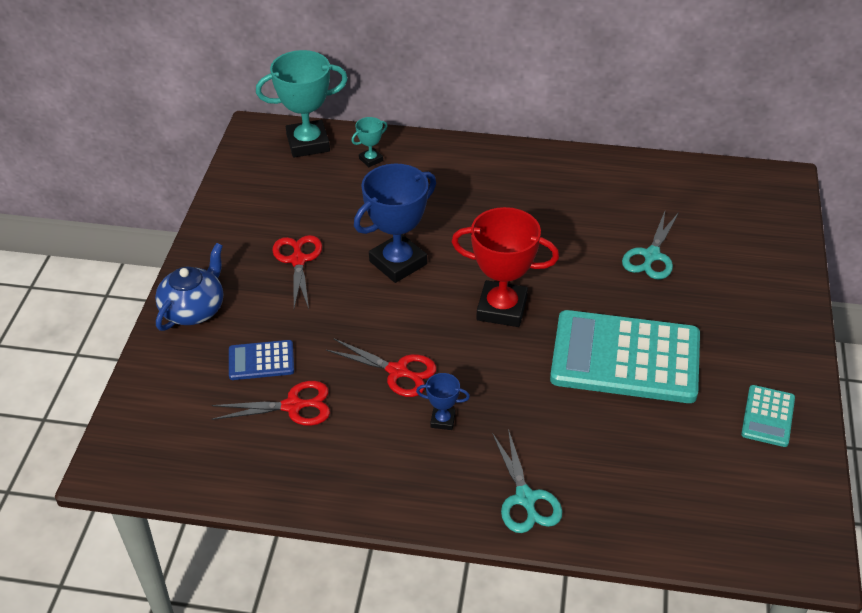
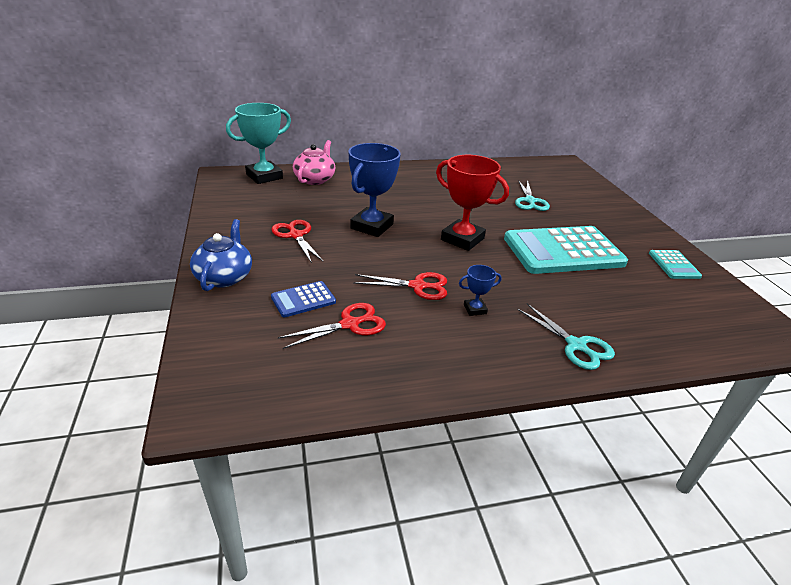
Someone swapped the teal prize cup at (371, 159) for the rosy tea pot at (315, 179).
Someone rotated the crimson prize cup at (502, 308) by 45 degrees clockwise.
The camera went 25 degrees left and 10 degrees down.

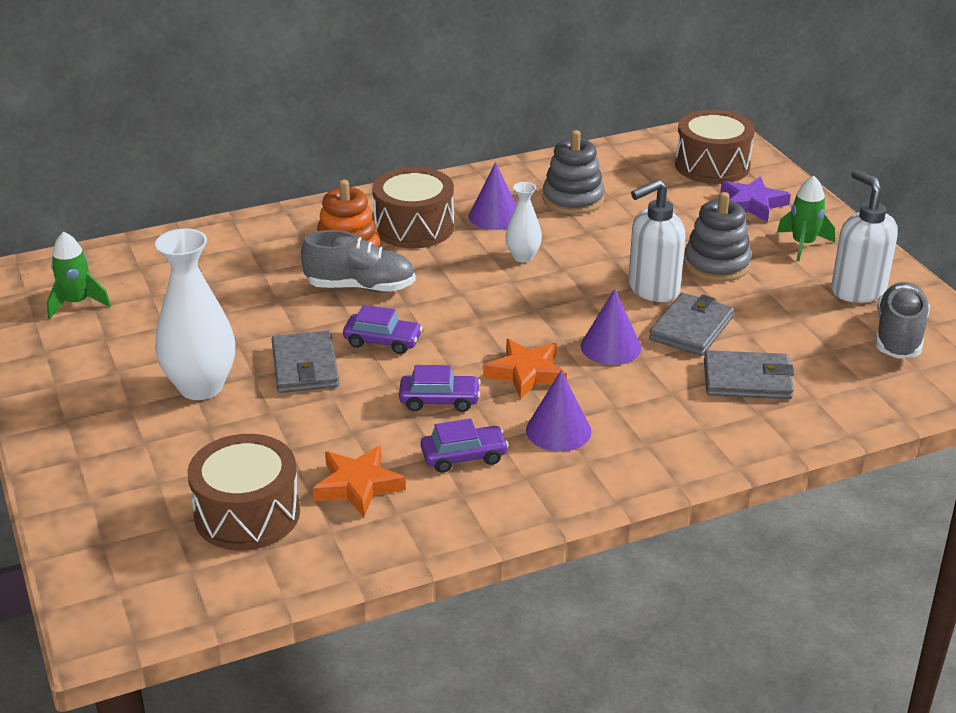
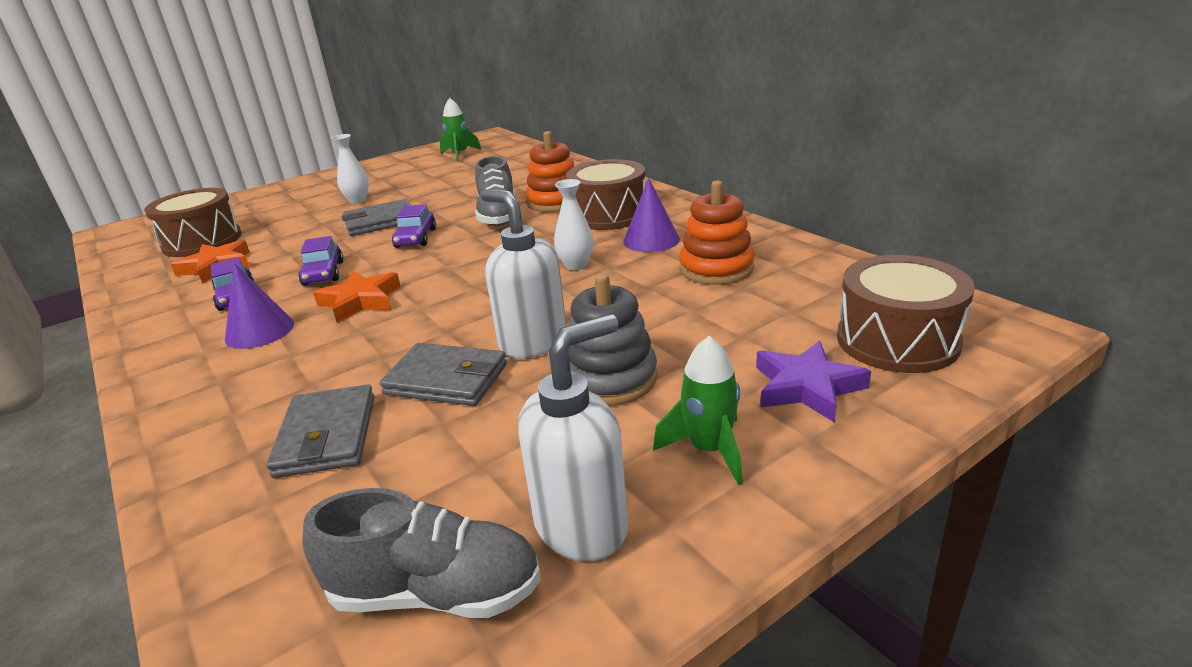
Someone scaled the snow-white tall vase at (201, 387) by 0.53.
Someone repainted the gray stacking rings at (573, 199), which became the orange stacking rings at (716, 268).
Someone took away the royal purple solid cone at (610, 347).
The camera went 80 degrees right and 5 degrees down.

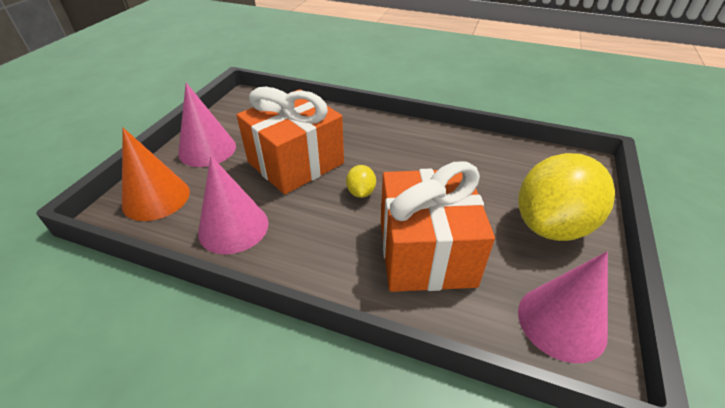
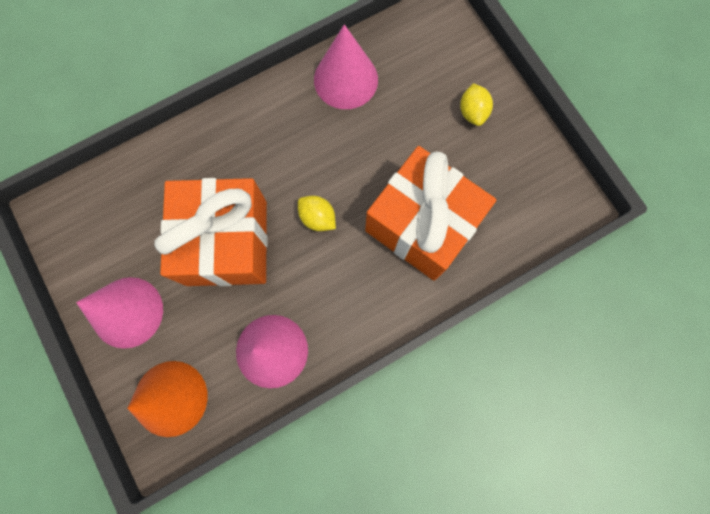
Someone carried the rosy solid cone from (561, 322) to (346, 79).
Someone scaled the bright yellow toy lemon at (551, 225) by 0.41.
The camera went 50 degrees left and 35 degrees up.

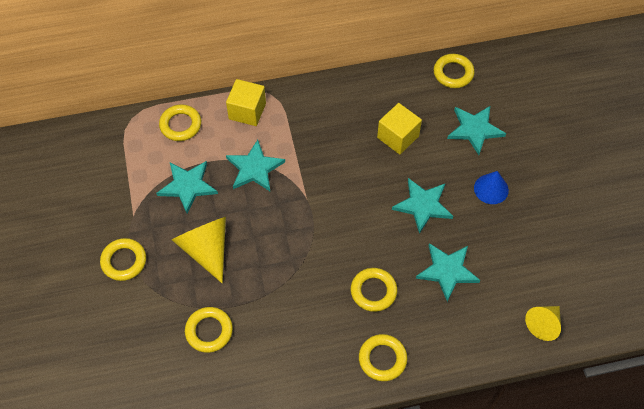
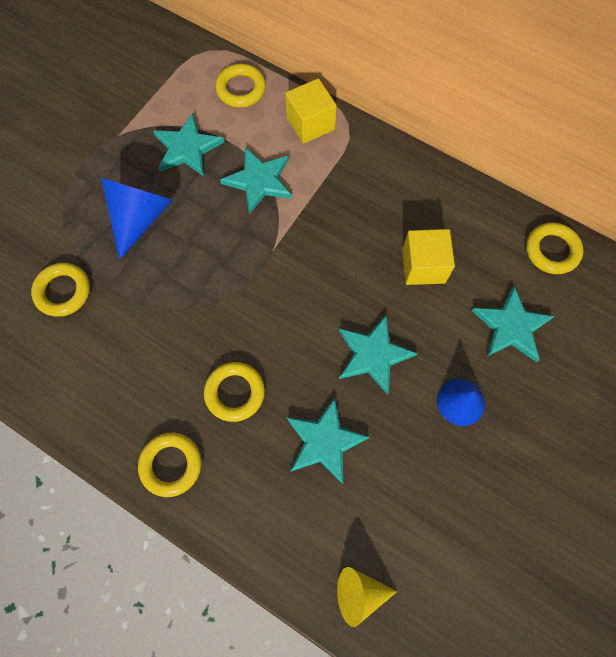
Someone repainted the bright yellow solid cone at (206, 249), which became the blue solid cone at (140, 217).
Someone took away the bright yellow ring at (124, 261).
The camera went 45 degrees right and 10 degrees up.

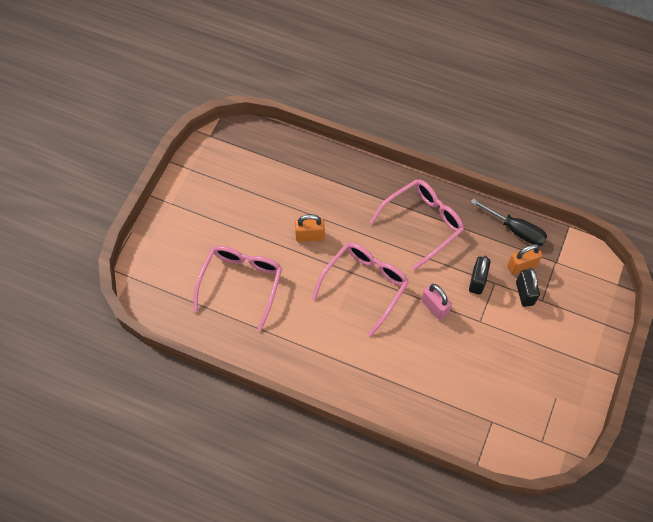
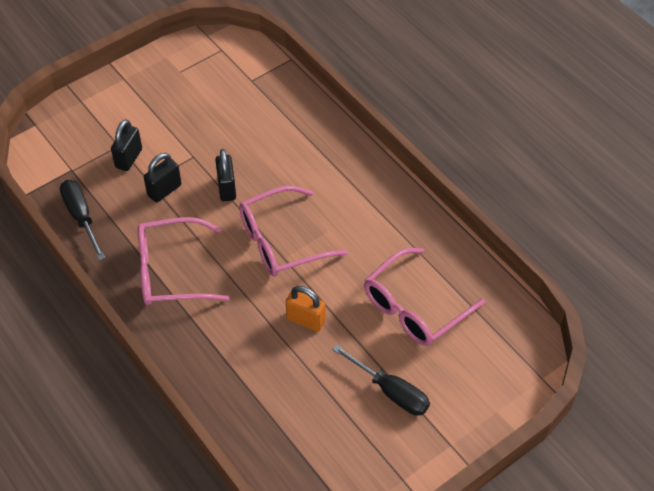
Someone repainted the rosy padlock at (434, 307), which became the black padlock at (227, 188).
Someone put down the black screwdriver at (391, 391).
Someone took away the orange padlock at (521, 266).
The camera went 150 degrees left and 10 degrees down.

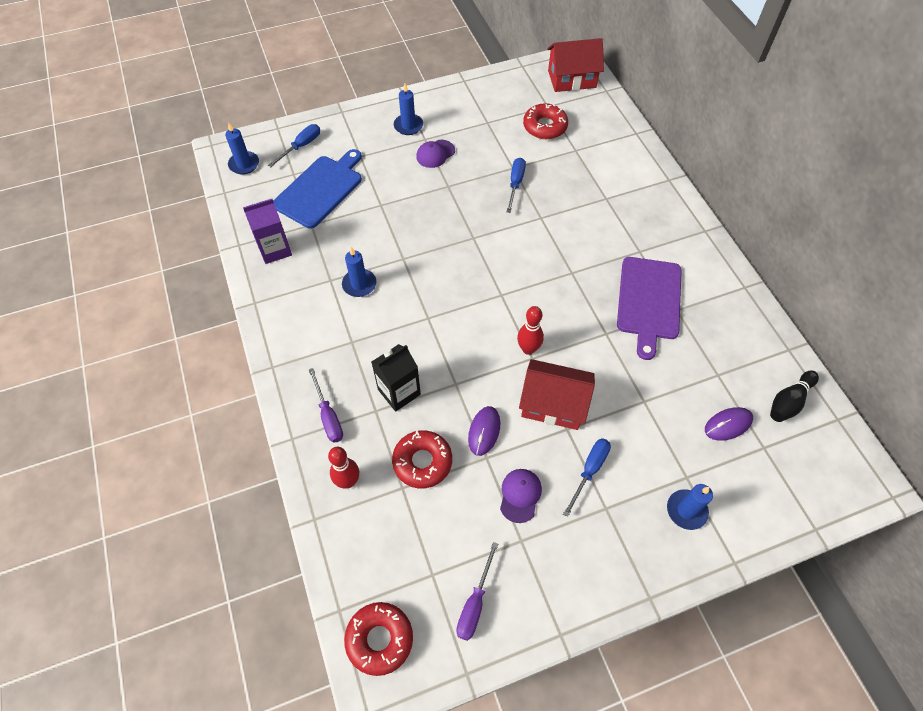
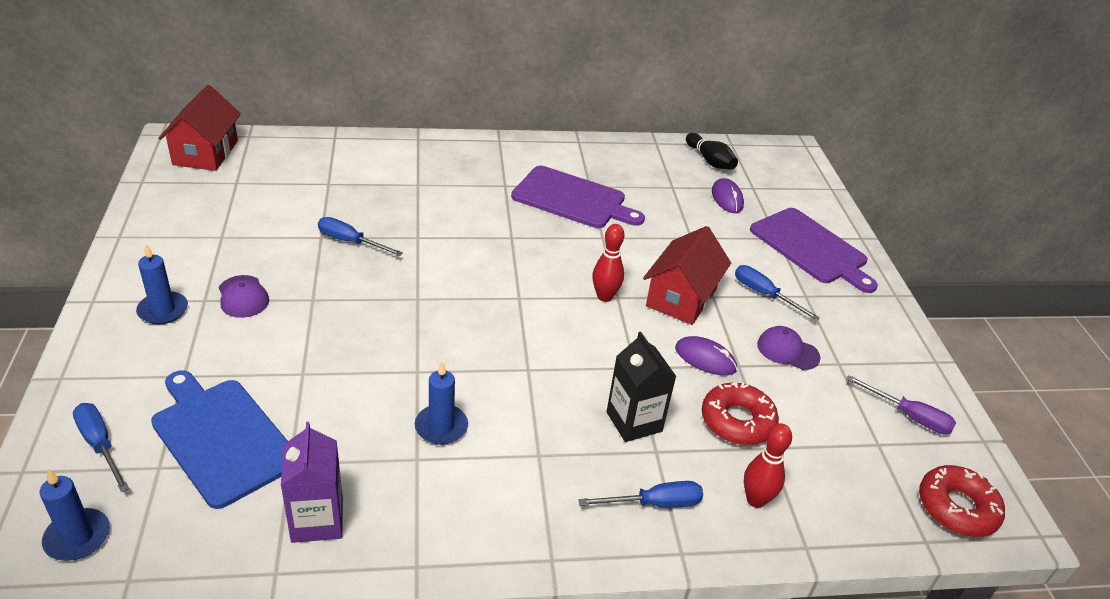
Someone repainted the royal purple screwdriver at (328, 416), which became the blue screwdriver at (654, 504).
Someone swapped the blue candle at (686, 510) for the royal purple bread board at (811, 248).
Someone took away the crimson donut at (545, 126).
The camera went 80 degrees left and 20 degrees down.

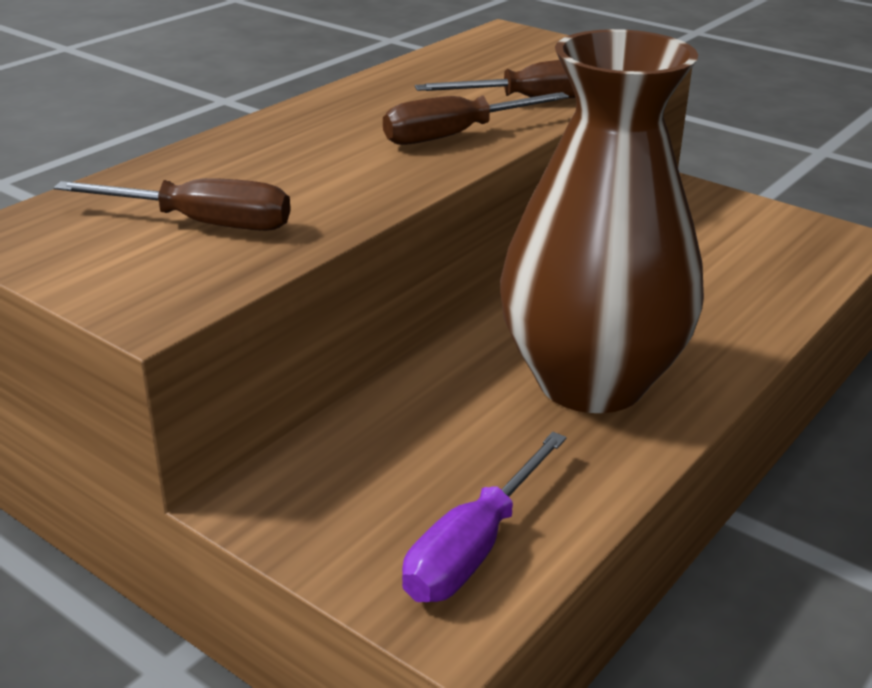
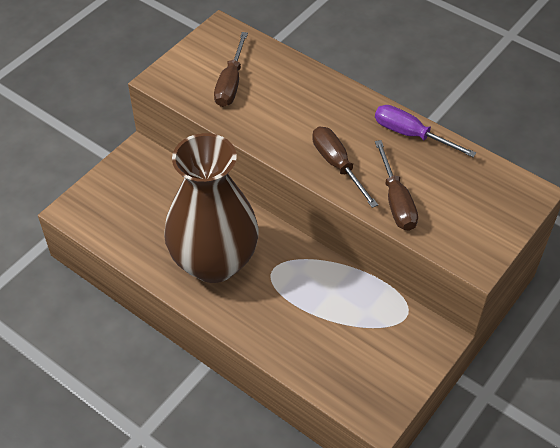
Someone carried the royal purple screwdriver from (474, 548) to (411, 135).
The camera went 90 degrees right and 20 degrees up.

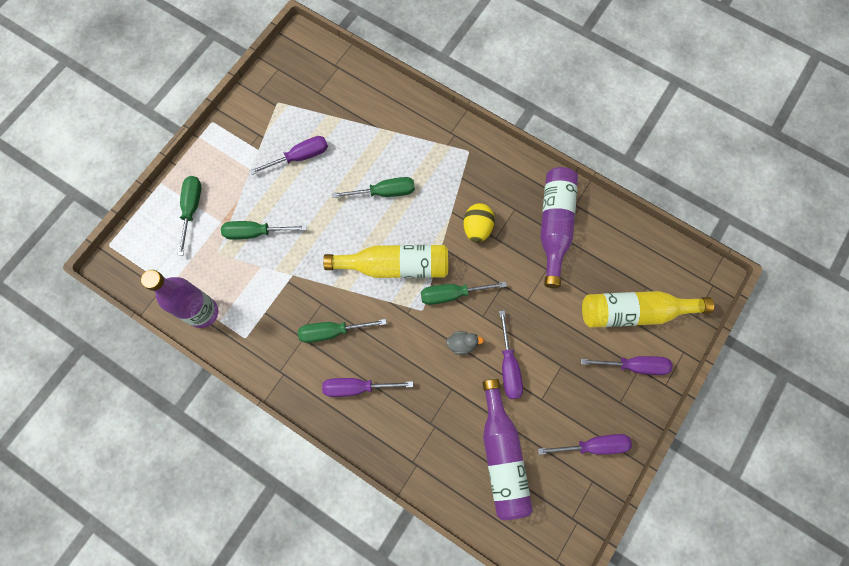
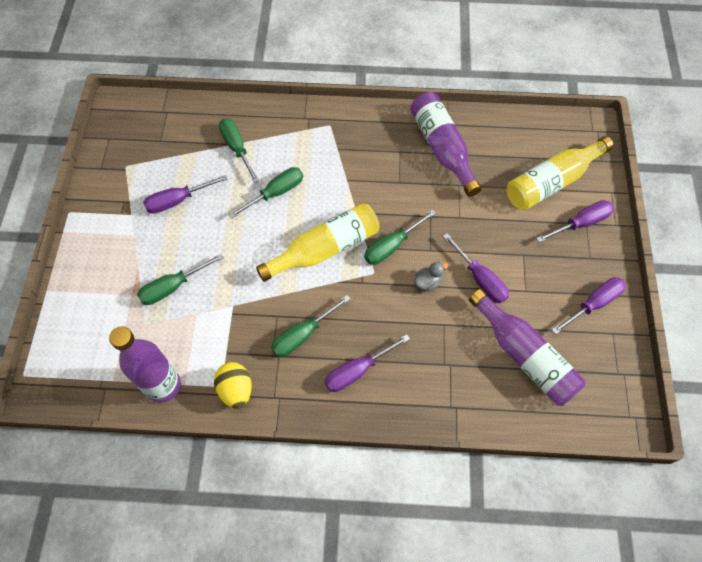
Someone rotated the royal purple screwdriver at (300, 157) by 150 degrees counterclockwise.
Someone carried the bright yellow egg from (477, 228) to (236, 390).
Someone carried the leaf-green screwdriver from (192, 208) to (237, 148).
The camera went 30 degrees left and 10 degrees down.

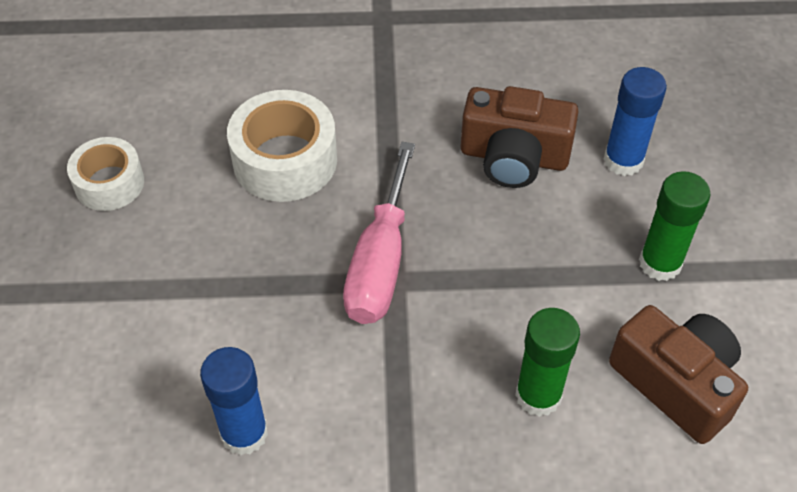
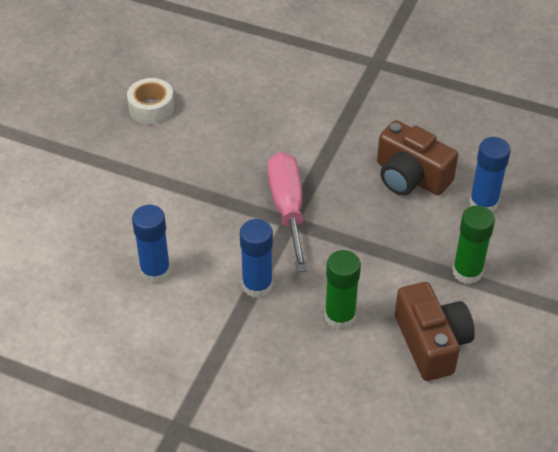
Someone put down the blue stick of glue at (257, 285).
Someone rotated the rosy screwdriver at (380, 262) by 135 degrees clockwise.
Someone took away the snow-white roll of tape at (285, 160).
The camera went 25 degrees right and 5 degrees down.

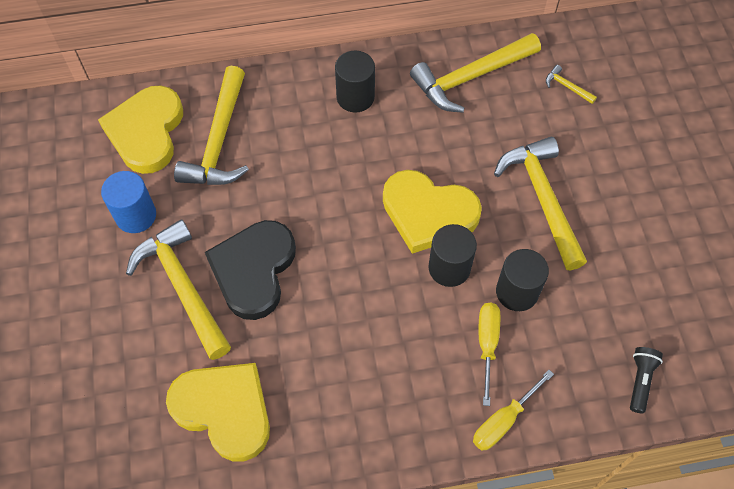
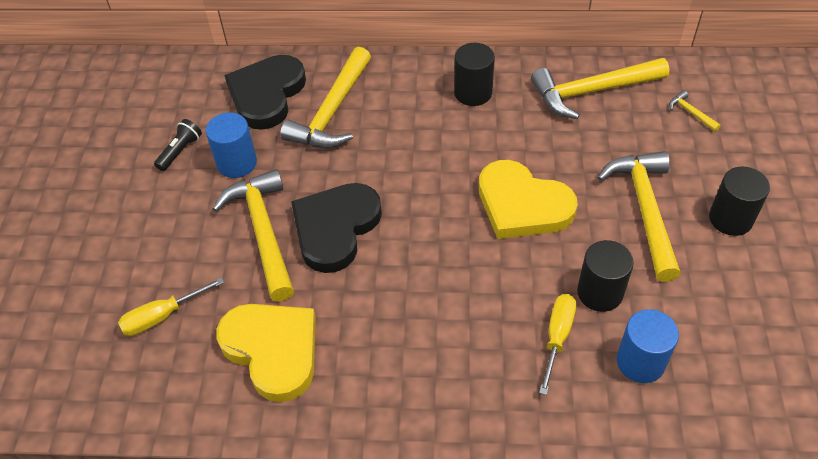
Someone carried the bright yellow screwdriver from (503, 420) to (162, 316).
Someone carried the black pocket torch from (640, 381) to (180, 151).
Someone repainted the bright yellow love heart at (146, 132), which became the black love heart at (266, 94).
Someone put down the blue solid cylinder at (640, 362).
Someone carried the black solid cylinder from (449, 268) to (730, 219).
The camera went 15 degrees right and 10 degrees down.

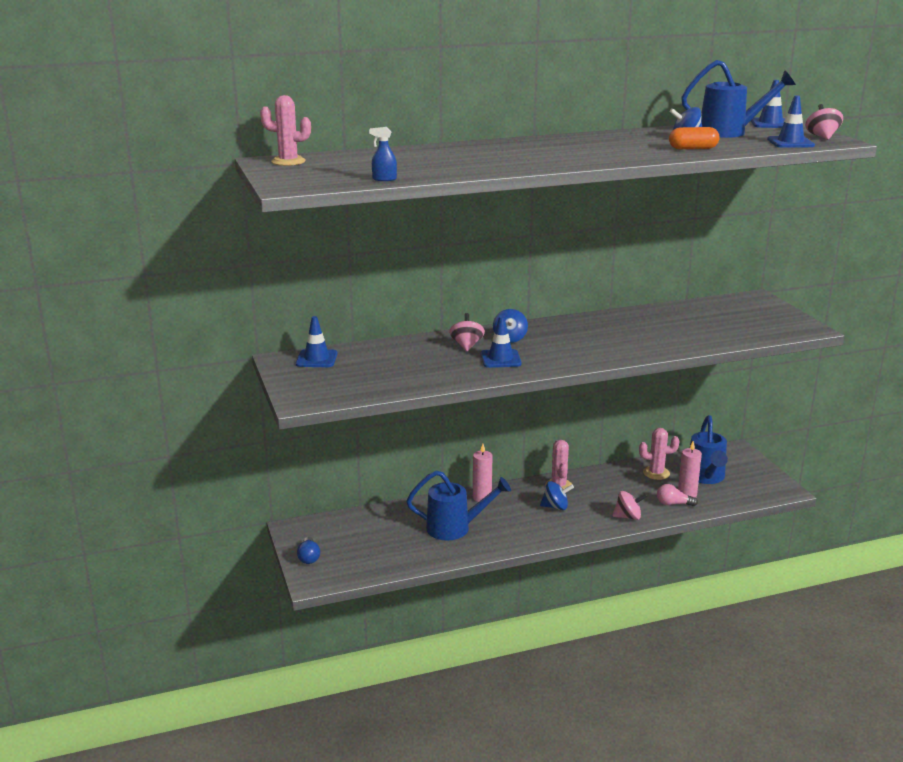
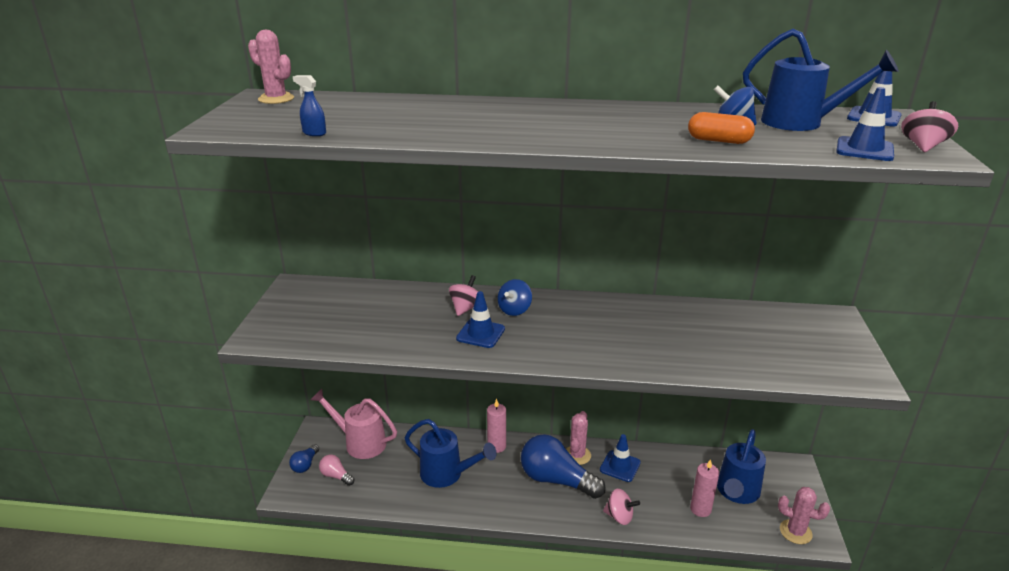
Someone put down the rosy watering pot at (360, 443).
Someone carried the rosy lightbulb from (673, 504) to (336, 476).
Someone swapped the blue toy top at (555, 507) for the blue lightbulb at (556, 480).
Someone carried the blue traffic cone from (316, 359) to (620, 466).
Someone carried the rosy saguaro cactus from (656, 473) to (795, 532).
The camera went 25 degrees right and 5 degrees up.

